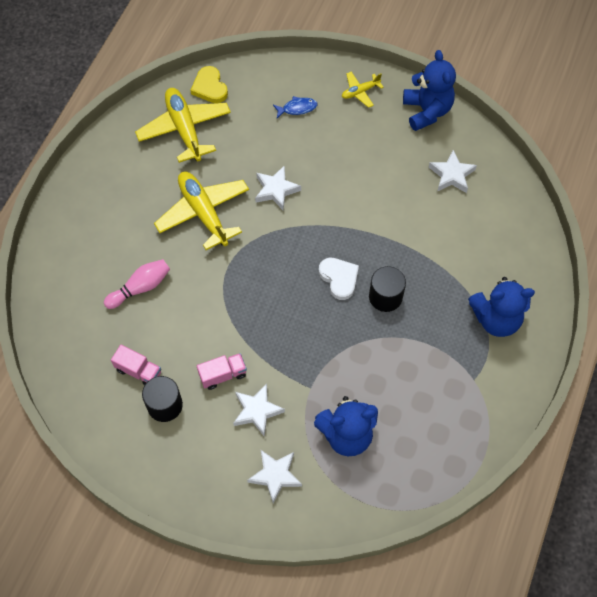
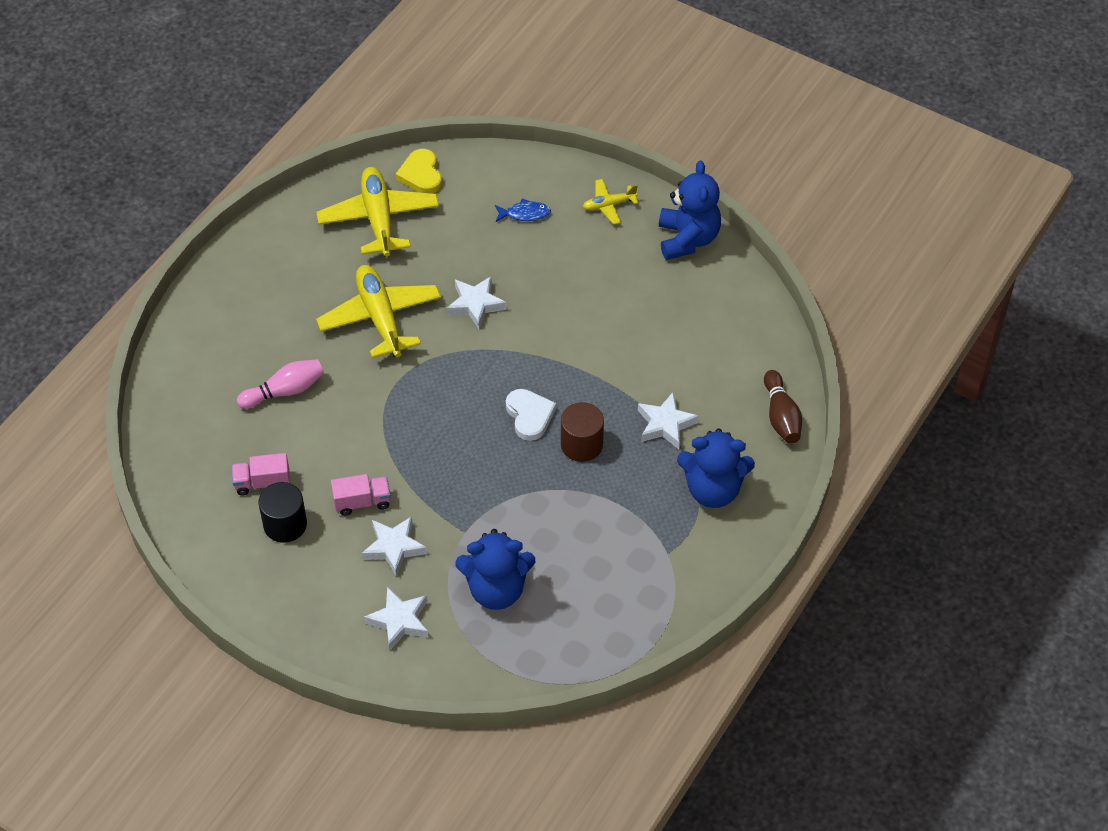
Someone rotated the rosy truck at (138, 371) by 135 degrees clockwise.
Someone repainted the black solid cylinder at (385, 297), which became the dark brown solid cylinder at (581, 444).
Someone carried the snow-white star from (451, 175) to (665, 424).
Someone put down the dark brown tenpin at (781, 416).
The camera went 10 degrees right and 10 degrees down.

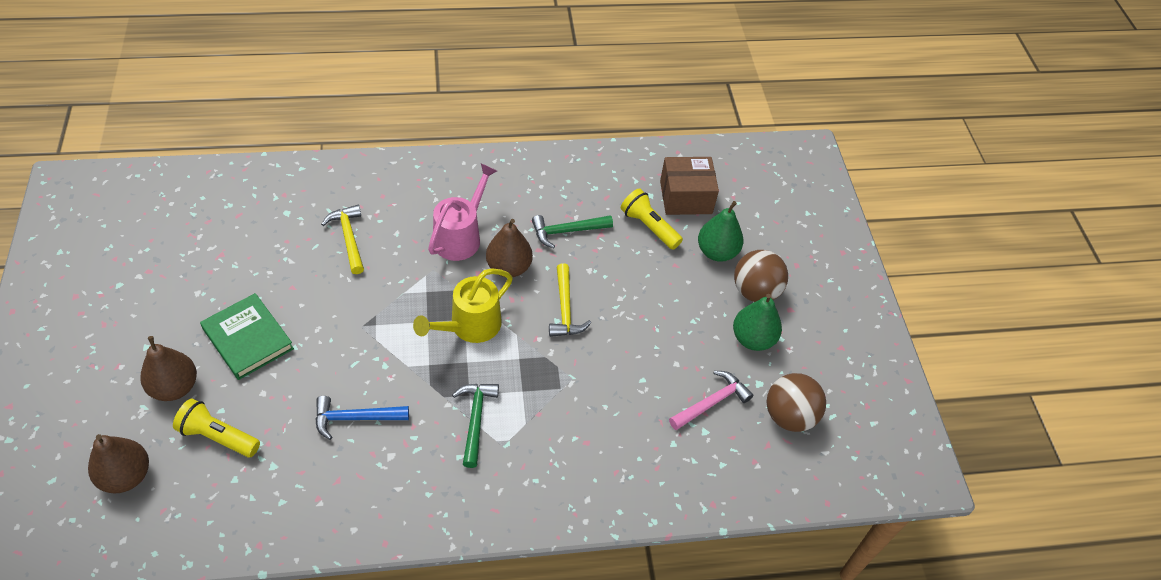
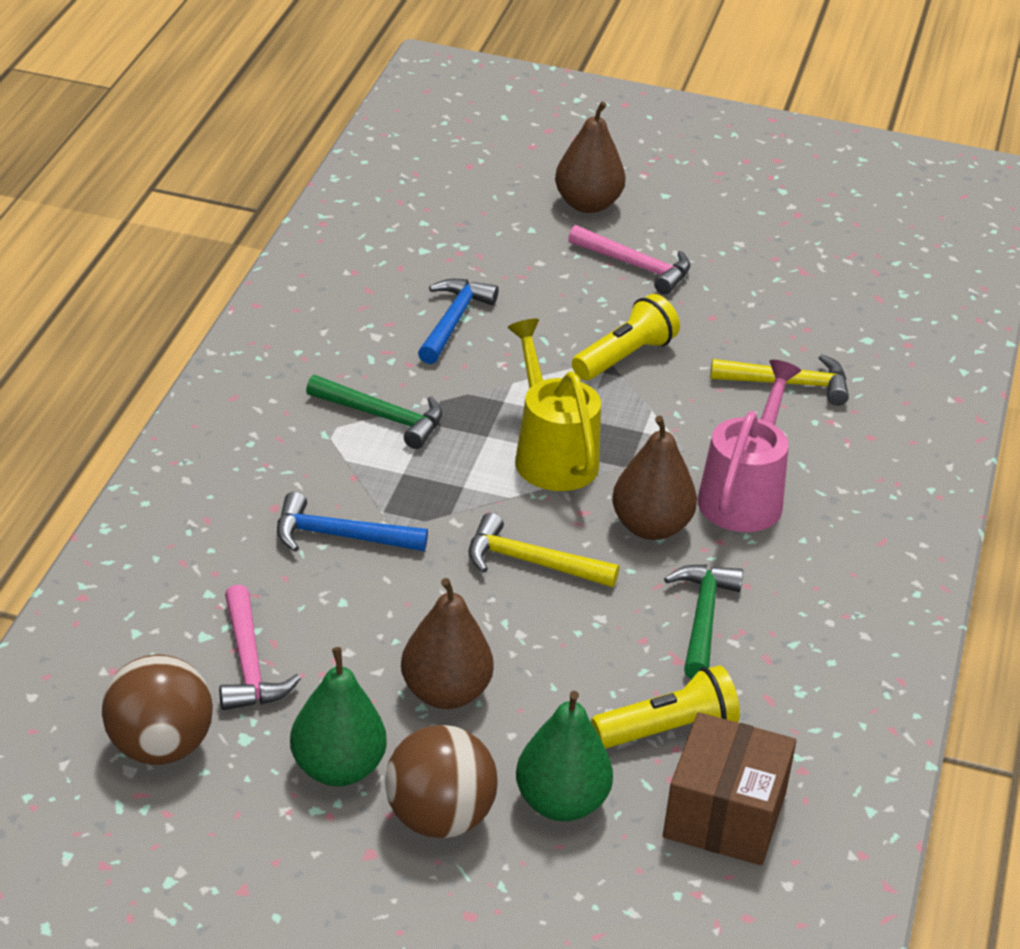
Someone put down the blue hammer at (339, 536).
Someone carried the dark brown pear from (126, 476) to (445, 693).
Someone swapped the leaf-green hardcover at (248, 339) for the rosy hammer at (636, 266).
Someone carried the bright yellow pocket torch from (218, 436) to (624, 357).
Someone rotated the rosy watering pot at (461, 236) by 120 degrees counterclockwise.
The camera went 115 degrees right and 15 degrees down.

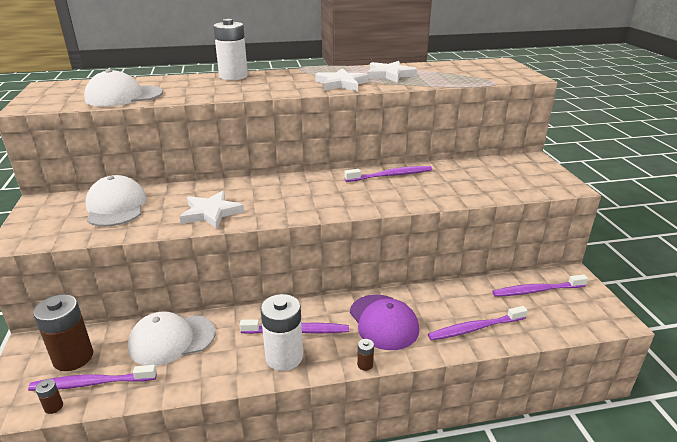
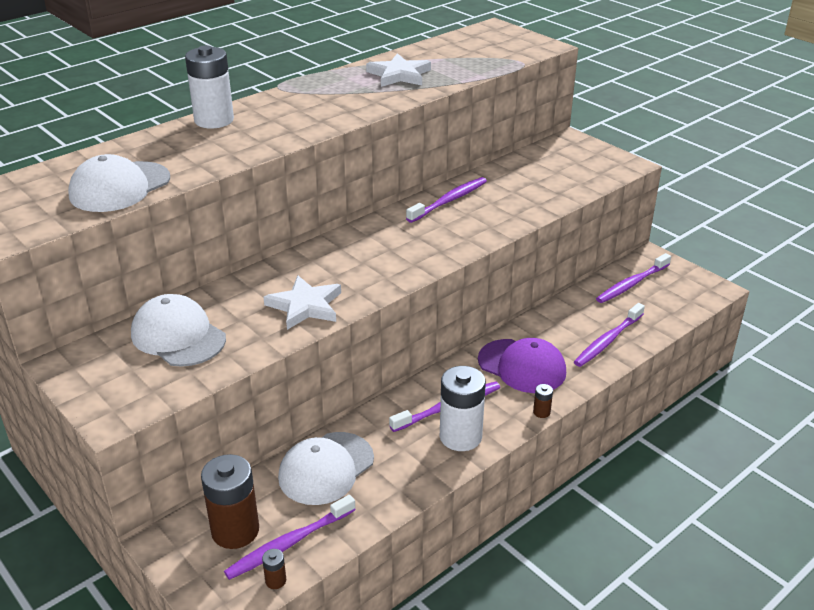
Someone took away the snow-white star at (341, 84).
The camera went 30 degrees left and 5 degrees up.

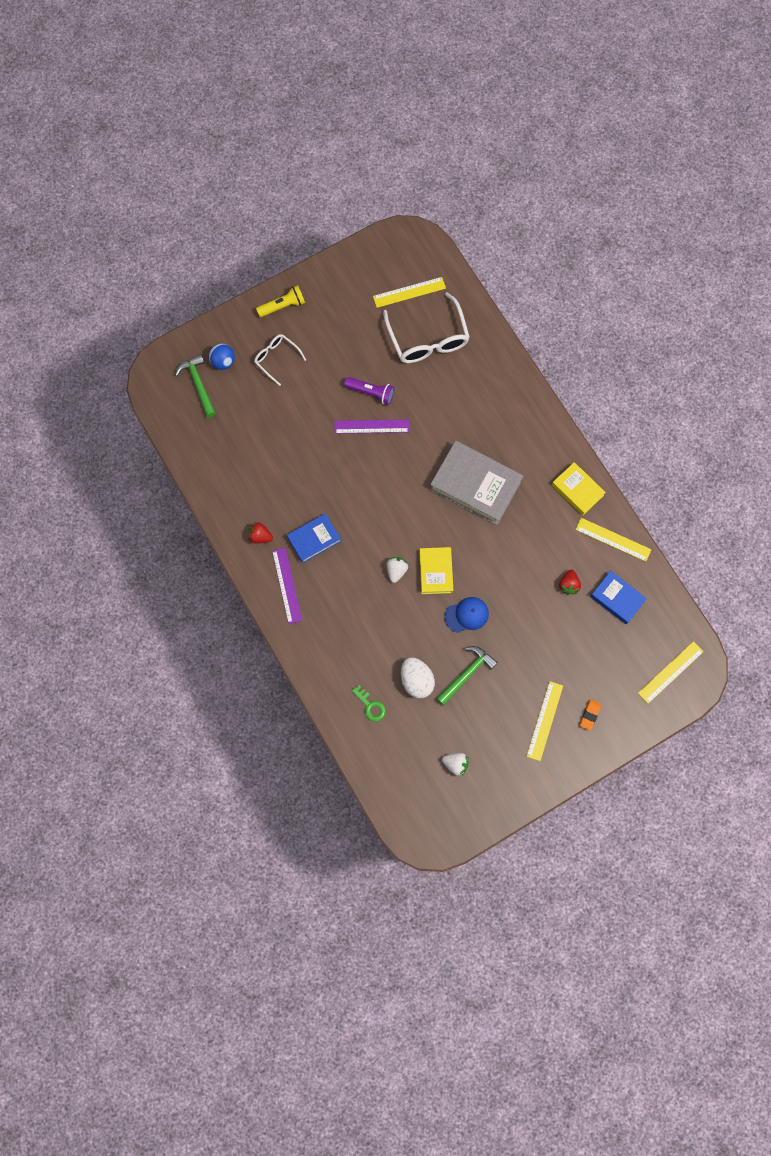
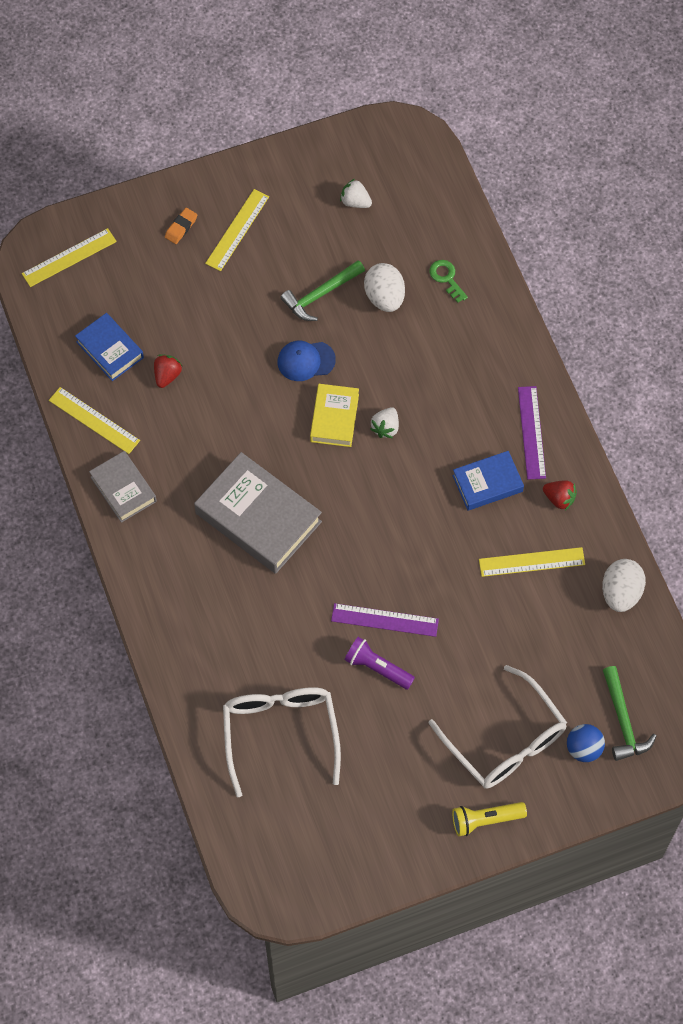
Someone repainted the bright yellow hardcover at (577, 490), which became the gray hardcover at (123, 489).
Someone scaled the snow-white glasses at (276, 358) by 1.81.
Someone carried the bright yellow ruler from (409, 292) to (531, 562).
Someone put down the snow-white egg at (621, 593).
The camera went 170 degrees left and 10 degrees down.

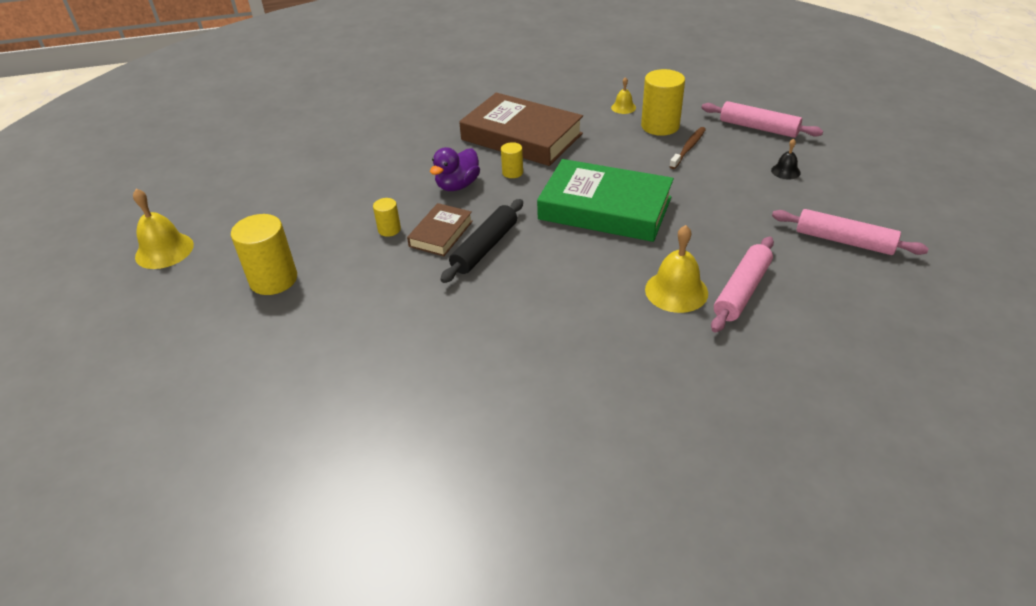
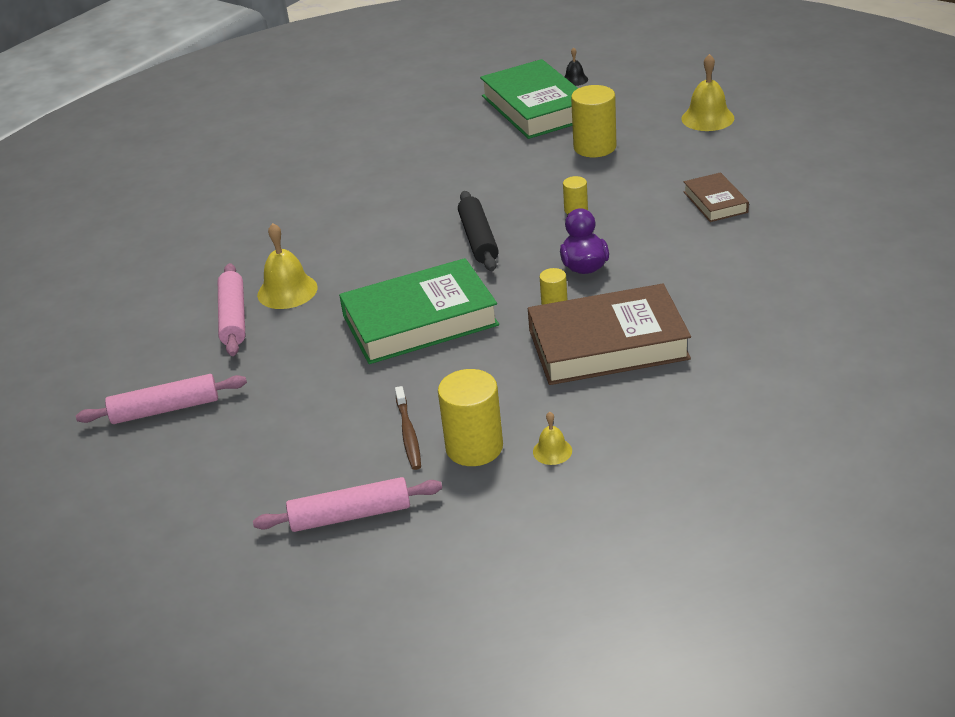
Someone put down the leaf-green hardcover at (536, 107).
Someone carried the black hand bell from (785, 171) to (575, 80).
Someone carried the dark brown hardcover from (441, 234) to (715, 202).
The camera went 140 degrees right and 5 degrees down.

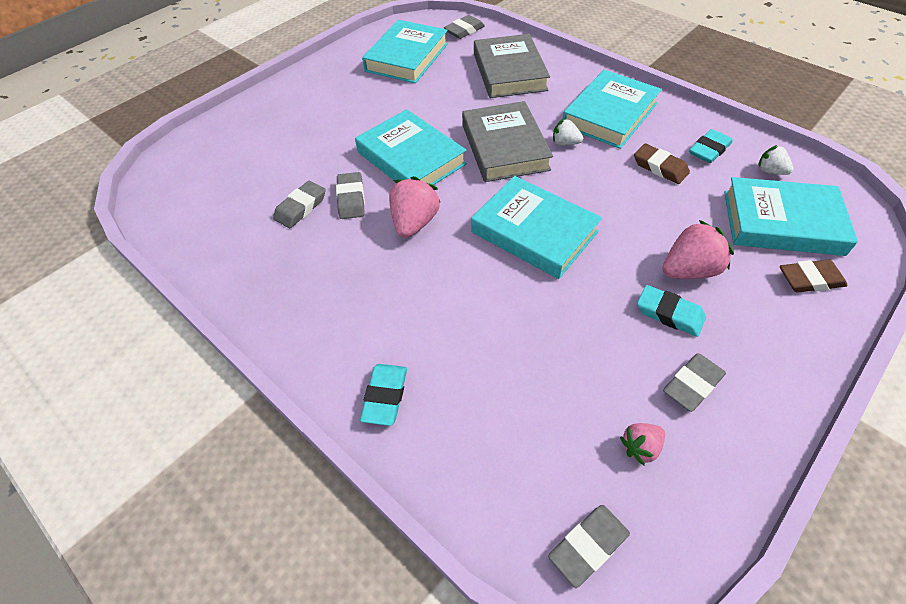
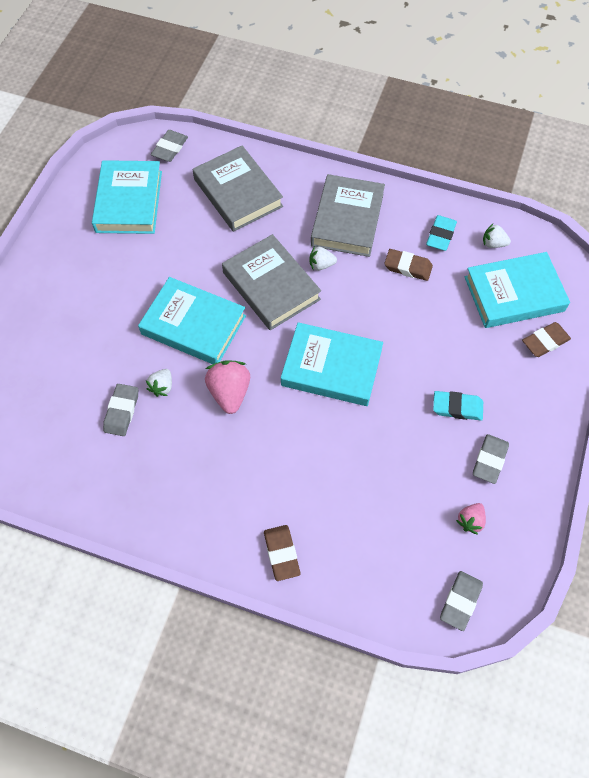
Someone swapped the gray eraser at (351, 199) for the snow-white berry at (162, 387).
Someone repainted the teal eraser at (385, 396), which became the dark brown eraser at (281, 553).
Someone repainted the teal hardcover at (610, 114), which became the gray hardcover at (347, 220).
Someone took away the rosy berry at (689, 270).
The camera went 25 degrees left and 10 degrees up.

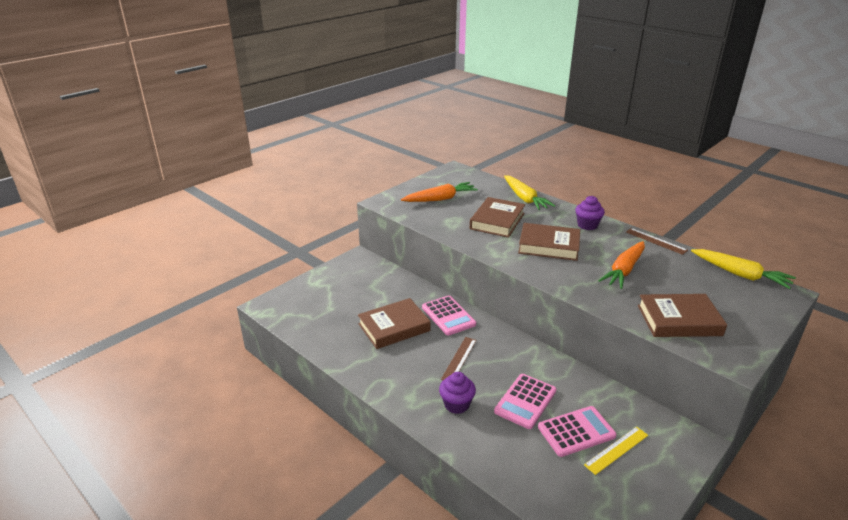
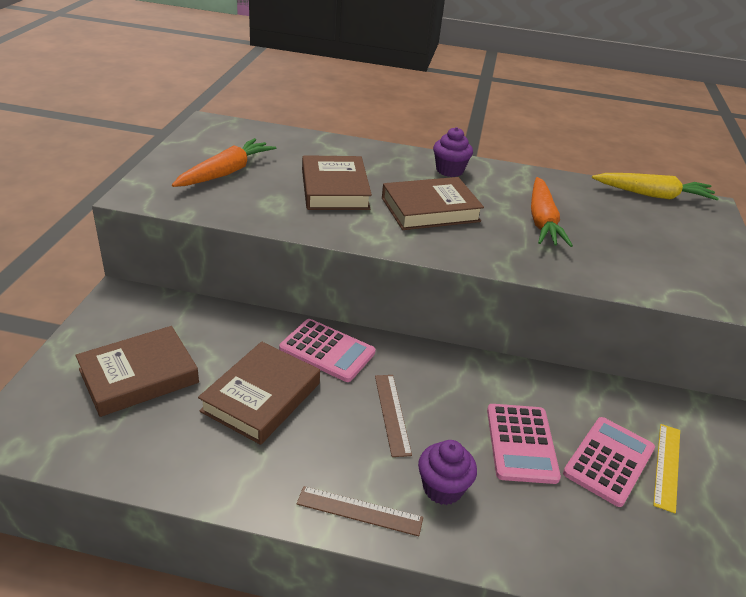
Someone carried the dark brown hardcover from (679, 320) to (139, 376).
Someone carried the dark brown ruler from (656, 241) to (359, 511).
Someone took away the bright yellow toy carrot at (525, 198).
The camera went 35 degrees left and 5 degrees up.

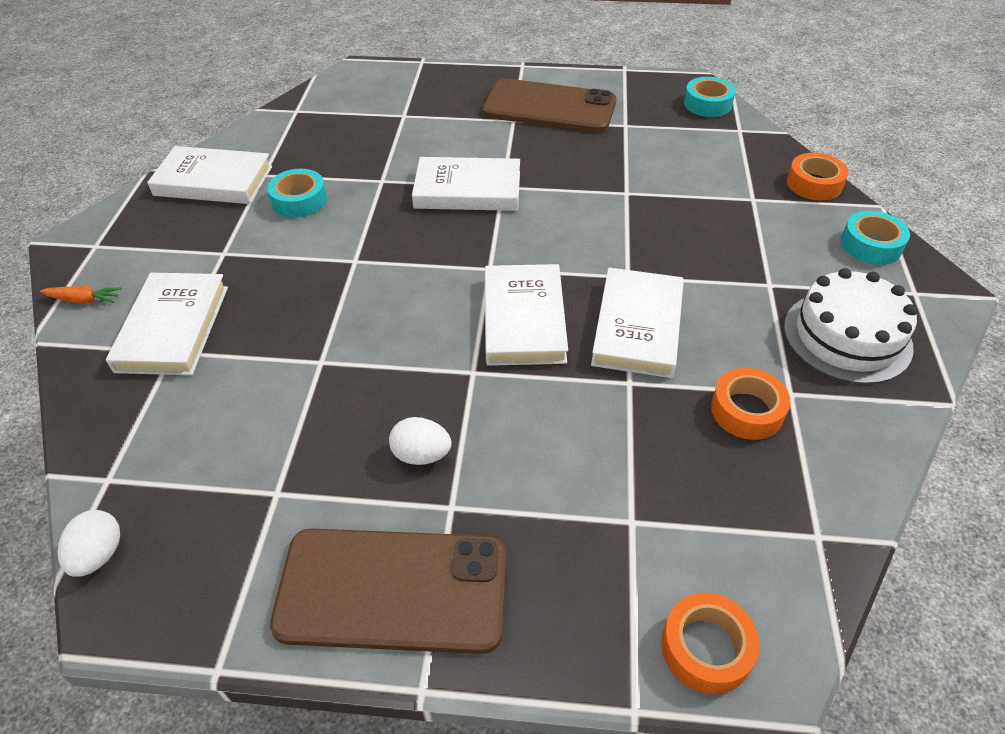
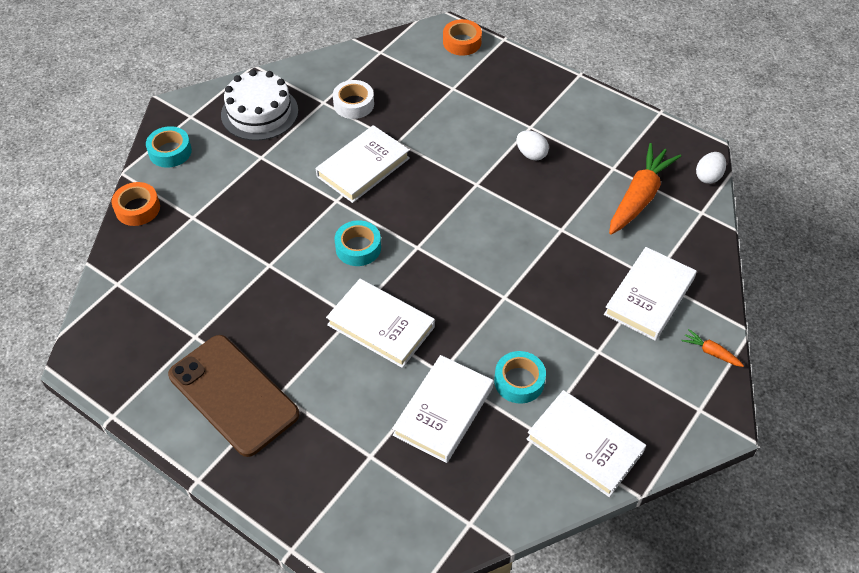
Someone repainted the orange roll of tape at (747, 410), which became the snow-white roll of tape at (354, 104).
Someone carried the teal roll of tape from (707, 104) to (358, 248).
Someone carried the snow-white hardcover from (523, 319) to (443, 411).
Someone put down the orange toy carrot at (639, 197).
Someone took away the dark brown smartphone at (392, 590).
The camera went 150 degrees left and 5 degrees up.

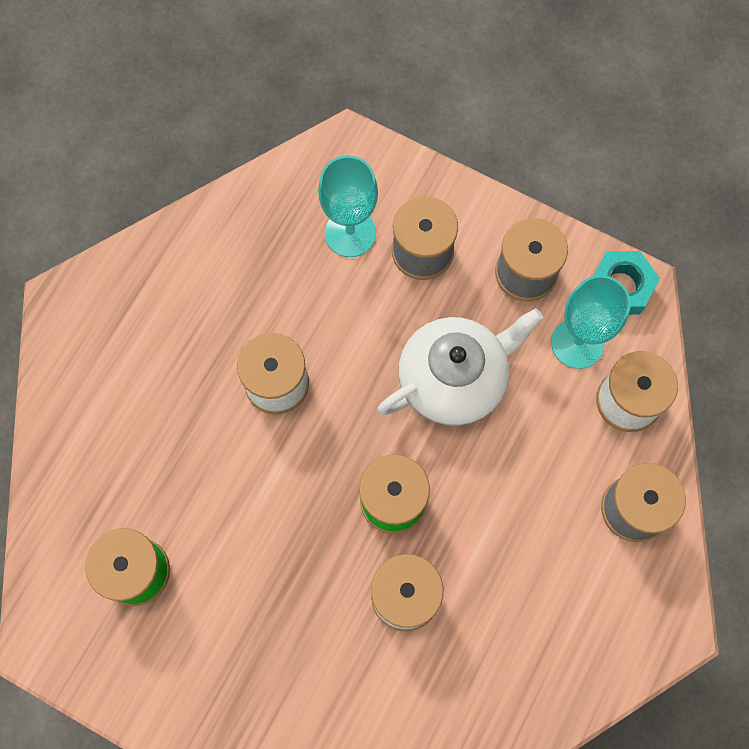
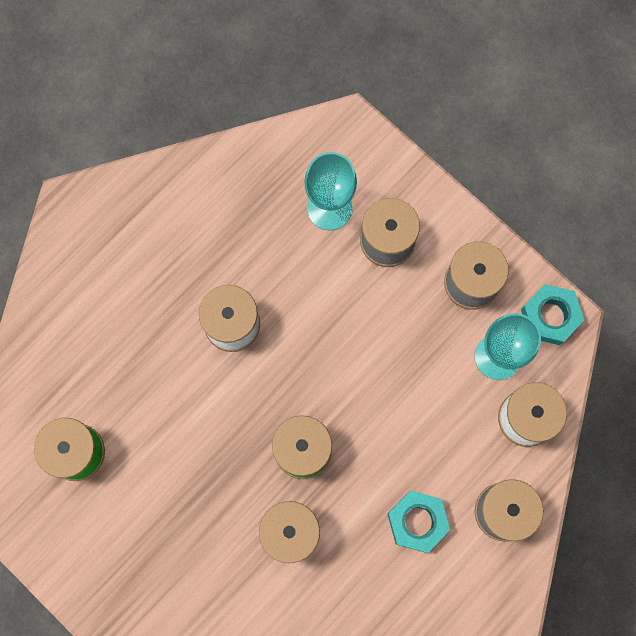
Someone put down the teal nut at (417, 521).
Someone took away the snow-white tea pot at (454, 379).
The camera went 15 degrees right and 5 degrees up.

